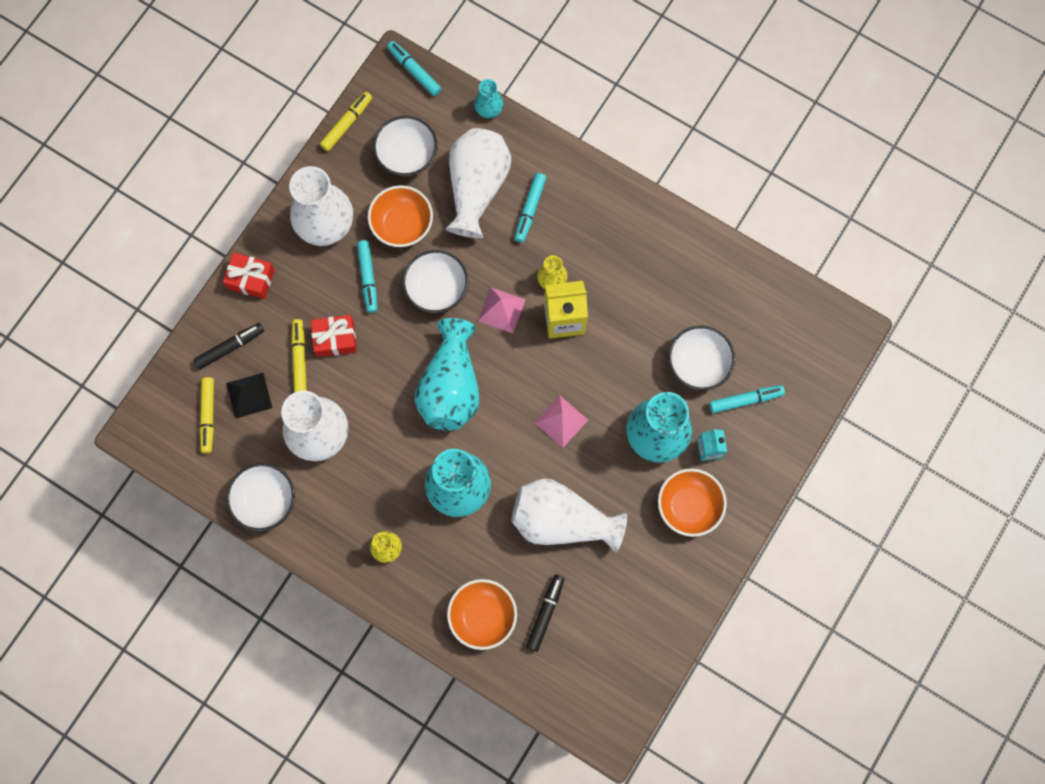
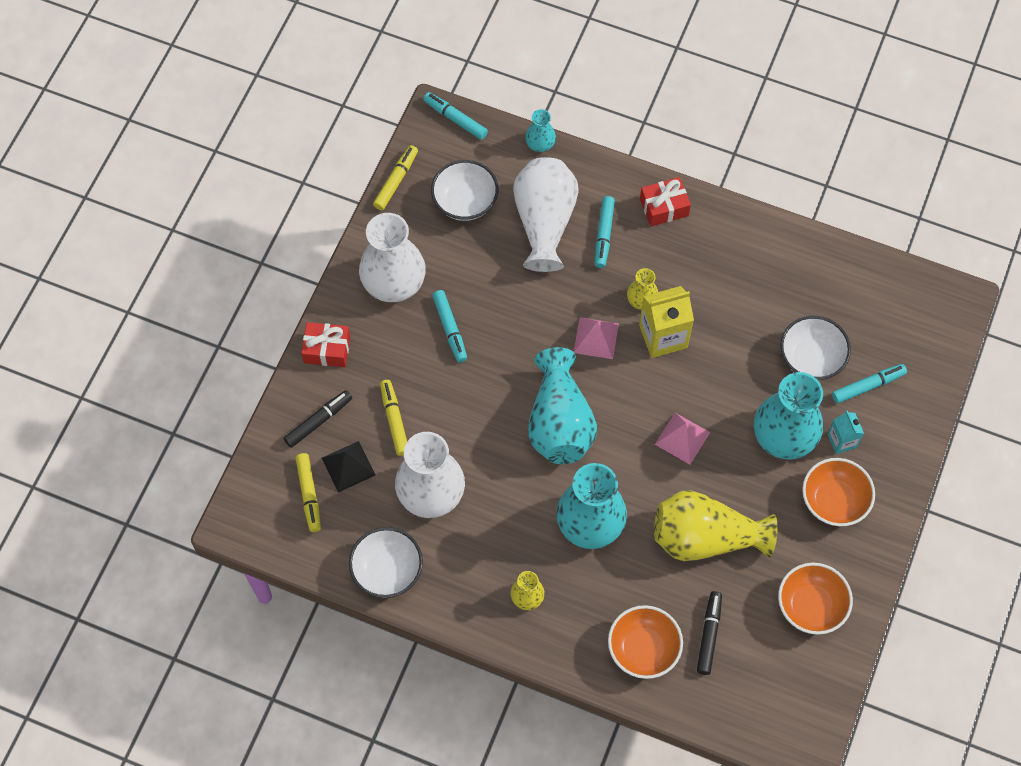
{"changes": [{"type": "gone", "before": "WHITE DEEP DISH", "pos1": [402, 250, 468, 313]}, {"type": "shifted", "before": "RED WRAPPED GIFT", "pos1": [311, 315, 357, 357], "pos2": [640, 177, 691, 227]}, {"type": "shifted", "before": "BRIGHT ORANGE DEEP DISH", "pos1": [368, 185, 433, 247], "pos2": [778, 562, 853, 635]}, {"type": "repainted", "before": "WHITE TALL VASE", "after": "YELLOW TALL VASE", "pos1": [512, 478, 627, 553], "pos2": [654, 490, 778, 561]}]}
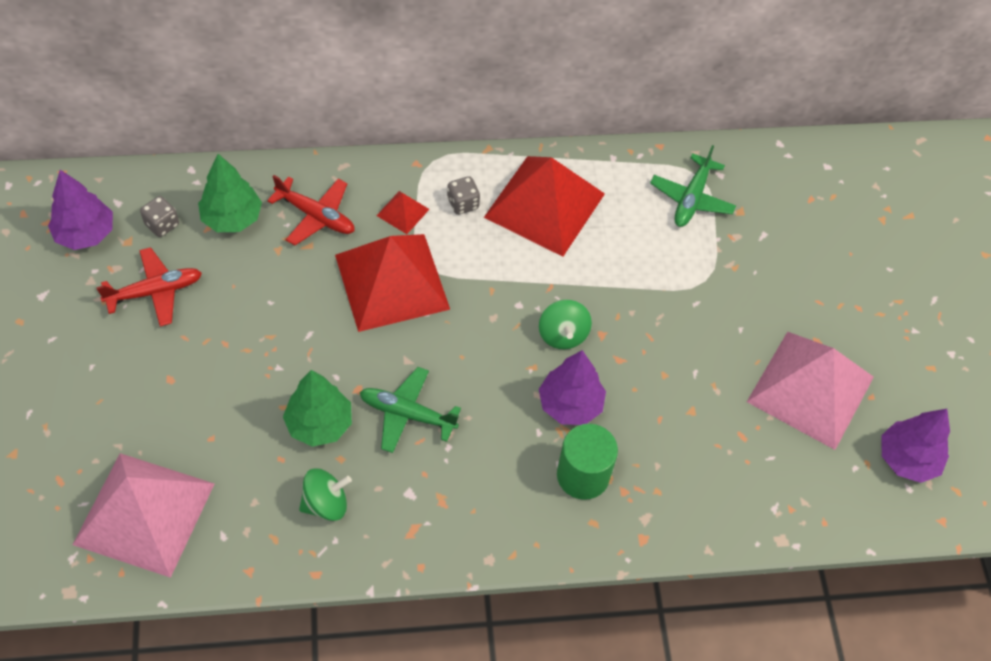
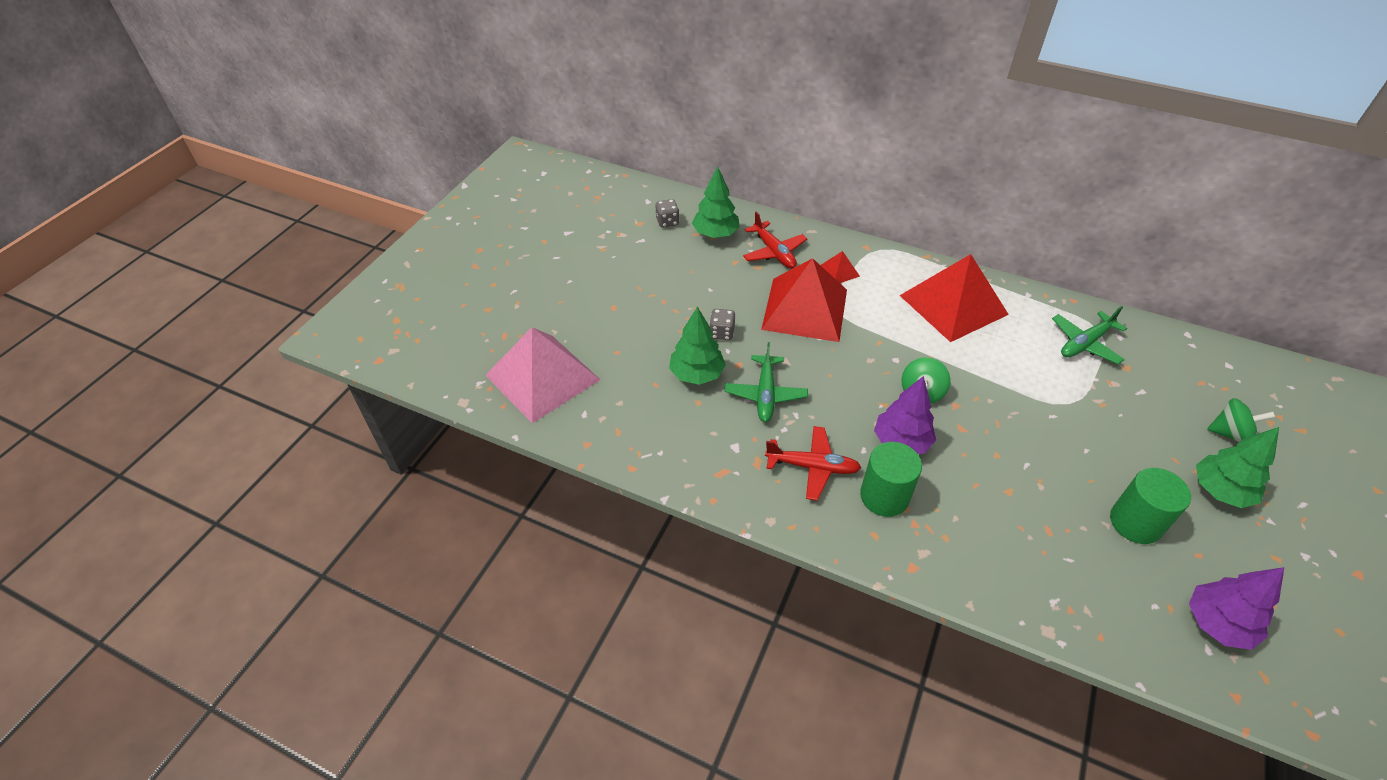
{"changes": [{"type": "gone", "before": "PURPLE FIR TREE", "pos1": [48, 170, 113, 250]}, {"type": "new", "after": "LEAF-GREEN FIR TREE", "pos2": [1196, 427, 1279, 508]}, {"type": "shifted", "before": "RED AEROPLANE", "pos1": [96, 247, 202, 326], "pos2": [765, 426, 861, 501]}, {"type": "shifted", "before": "LEAF-GREEN WHIRLIGIG", "pos1": [299, 468, 352, 521], "pos2": [1207, 398, 1275, 442]}, {"type": "shifted", "before": "ASH-GREY GAME DIE", "pos1": [447, 176, 480, 215], "pos2": [709, 309, 736, 340]}, {"type": "swapped", "before": "ROSY PYRAMID SHAPE", "after": "LEAF-GREEN SOLID CYLINDER", "pos1": [747, 332, 874, 450], "pos2": [1110, 468, 1191, 544]}, {"type": "rotated", "before": "LEAF-GREEN AEROPLANE", "pos1": [359, 367, 461, 453], "pos2": [724, 342, 808, 422], "turn": -135}]}
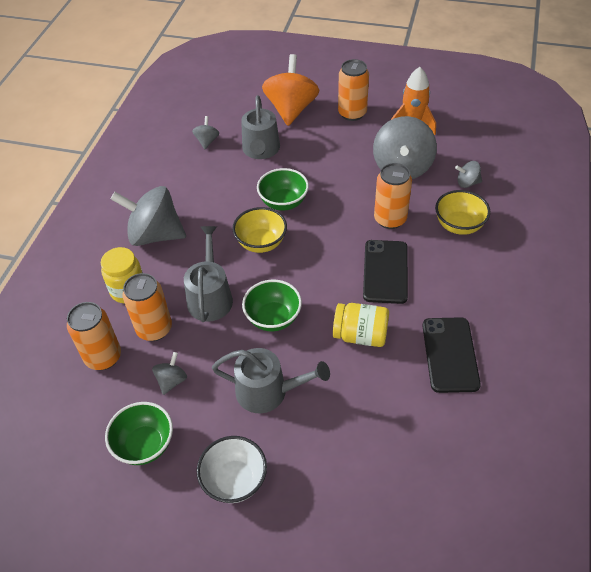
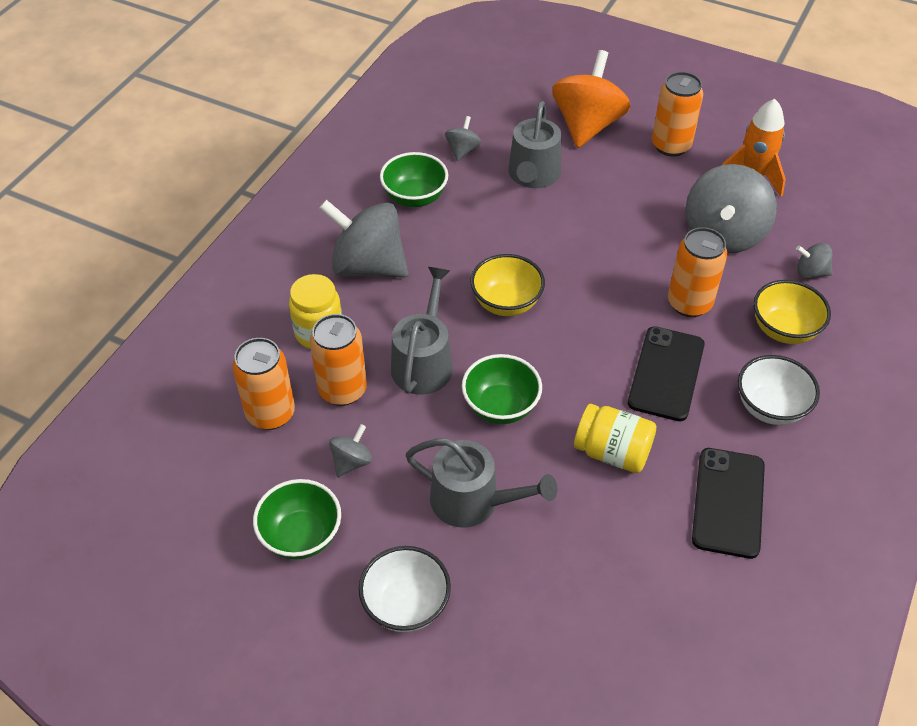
{"changes": [{"type": "new", "after": "WHITE DEEP DISH", "pos2": [738, 355, 820, 425]}, {"type": "shifted", "before": "LEAF-GREEN DEEP DISH", "pos1": [257, 168, 309, 211], "pos2": [380, 152, 448, 207]}]}
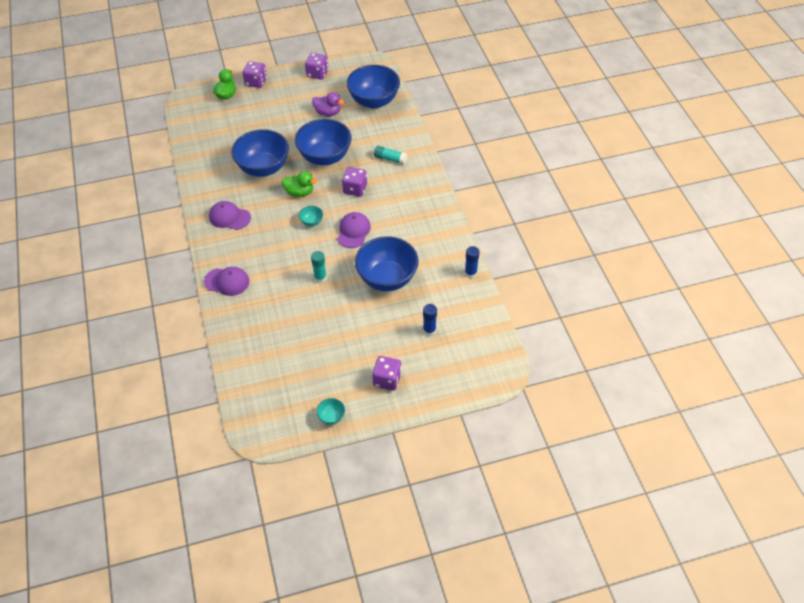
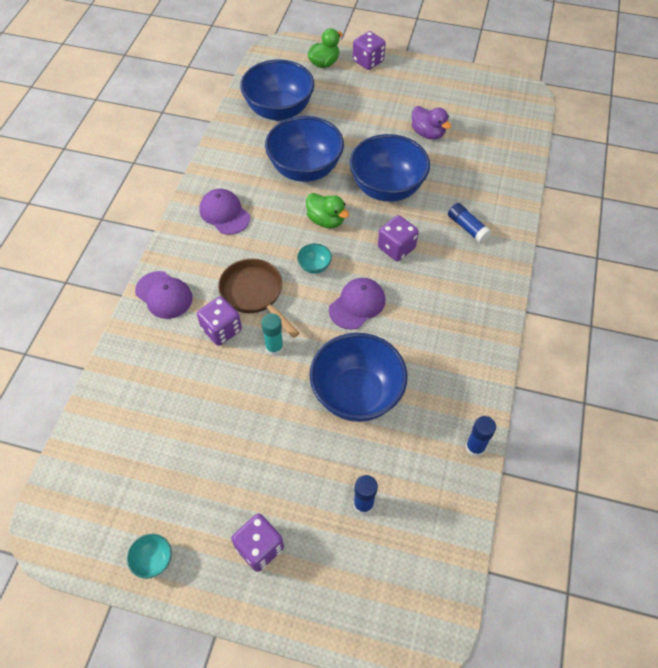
{"changes": [{"type": "new", "after": "RUSSET SKILLET", "pos2": [218, 259, 299, 338]}, {"type": "shifted", "before": "PURPLE GAME DIE", "pos1": [305, 53, 329, 80], "pos2": [197, 296, 242, 346]}, {"type": "shifted", "before": "BLUE DEEP DISH", "pos1": [346, 65, 400, 109], "pos2": [240, 59, 314, 121]}, {"type": "repainted", "before": "AQUA STICK OF GLUE", "after": "BLUE STICK OF GLUE", "pos1": [374, 146, 407, 164], "pos2": [448, 203, 491, 243]}]}
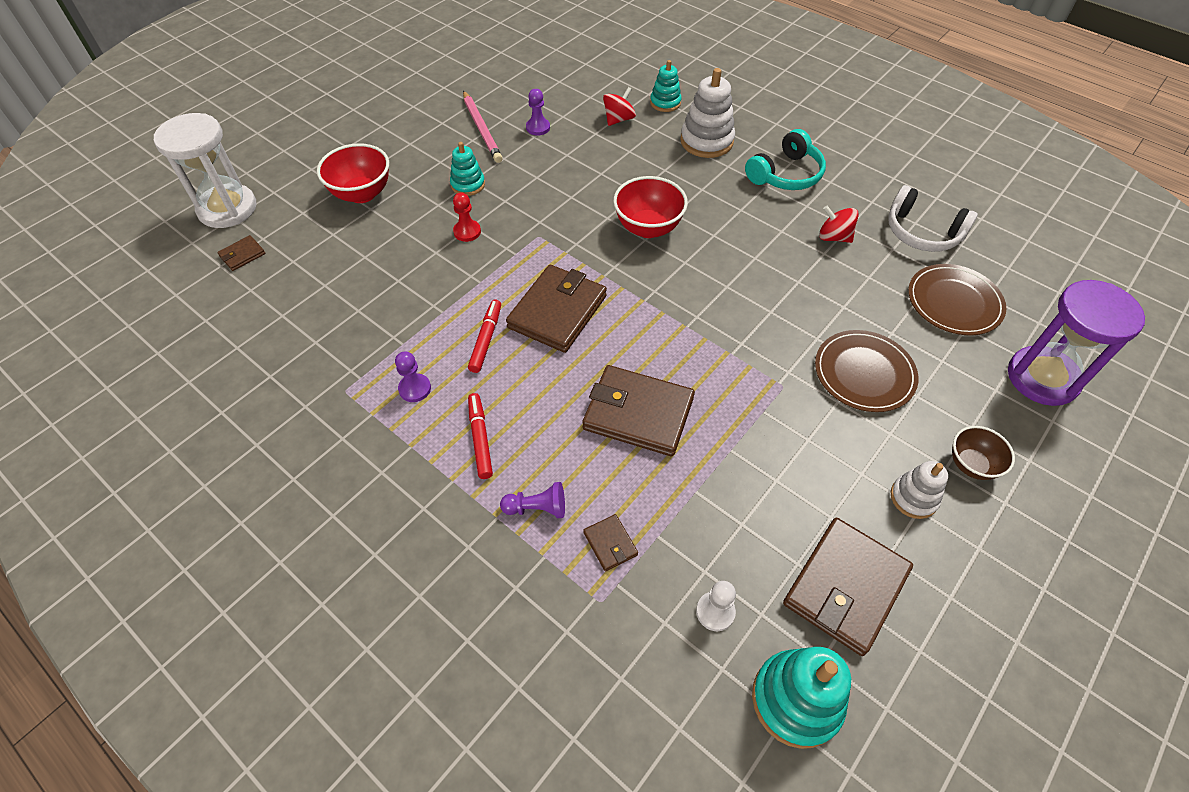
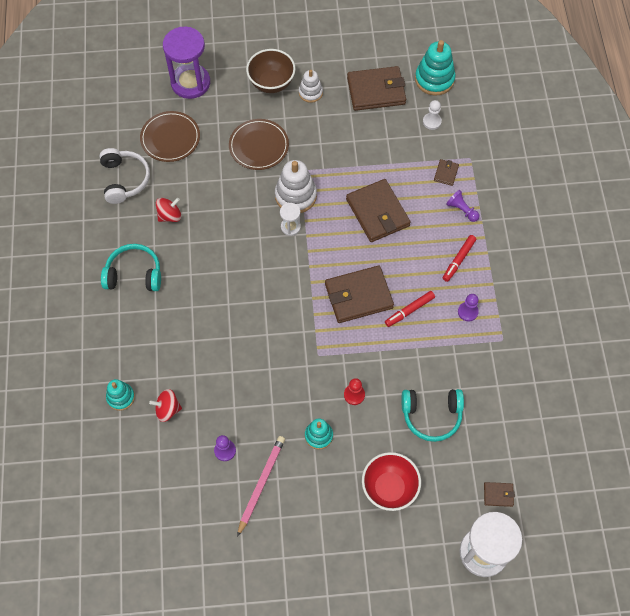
{"changes": [{"type": "gone", "before": "RED DEEP DISH", "pos1": [613, 176, 688, 238]}, {"type": "new", "after": "WHITE HOURGLASS", "pos2": [280, 203, 301, 236]}, {"type": "new", "after": "AQUA HEADPHONES", "pos2": [401, 389, 464, 442]}, {"type": "shifted", "before": "WHITE STACKING RINGS", "pos1": [680, 68, 735, 158], "pos2": [275, 160, 317, 213]}, {"type": "rotated", "before": "RED WHIRLIGIG", "pos1": [819, 206, 859, 243], "pos2": [156, 198, 181, 222], "turn": -105}, {"type": "scaled", "before": "RUSSET DEEP DISH", "pos1": [952, 426, 1015, 480], "pos2": [246, 49, 296, 93], "scale": 1.57}]}
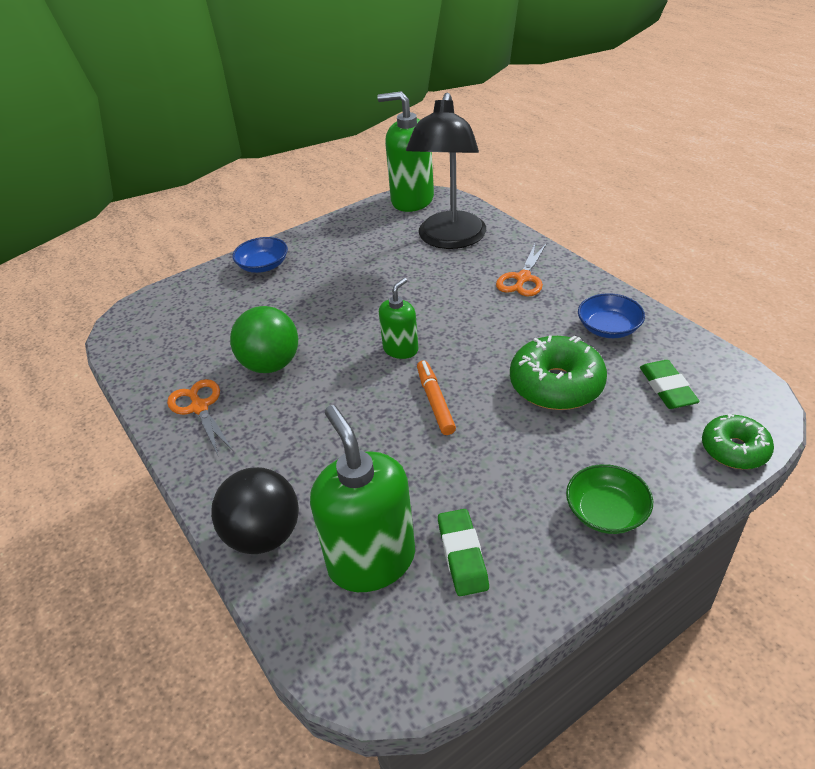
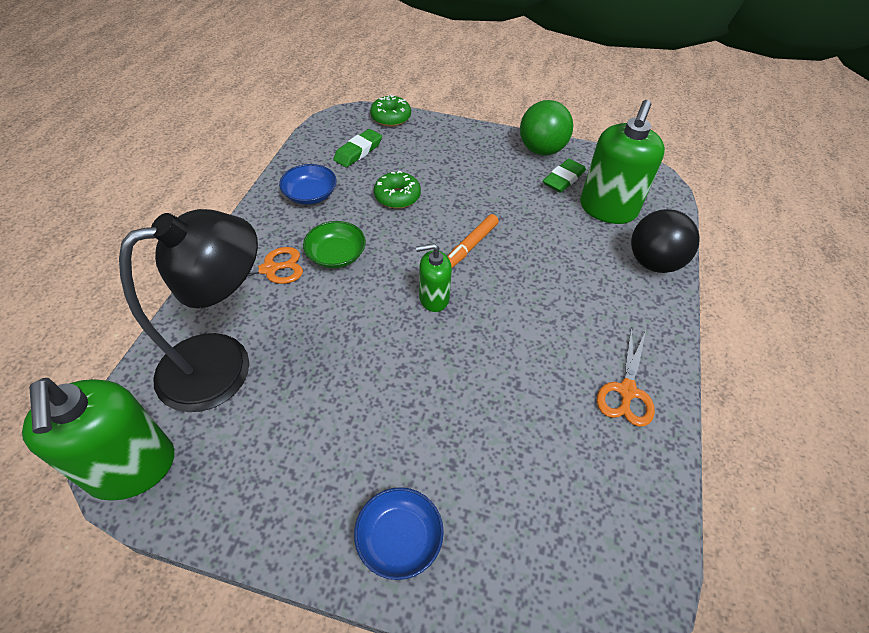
{"changes": [{"type": "shifted", "before": "LEAF-GREEN BALL", "pos1": [230, 306, 298, 373], "pos2": [520, 100, 573, 155]}, {"type": "shifted", "before": "LEAF-GREEN DEEP DISH", "pos1": [566, 464, 653, 534], "pos2": [303, 221, 366, 268]}, {"type": "scaled", "before": "LEAF-GREEN GLAZED DONUT", "pos1": [510, 335, 607, 410], "pos2": [374, 171, 421, 209], "scale": 0.63}]}
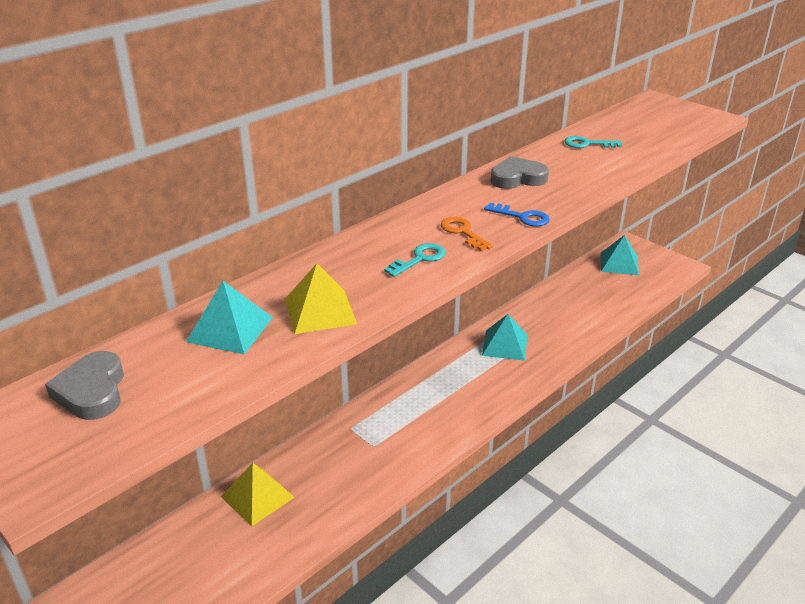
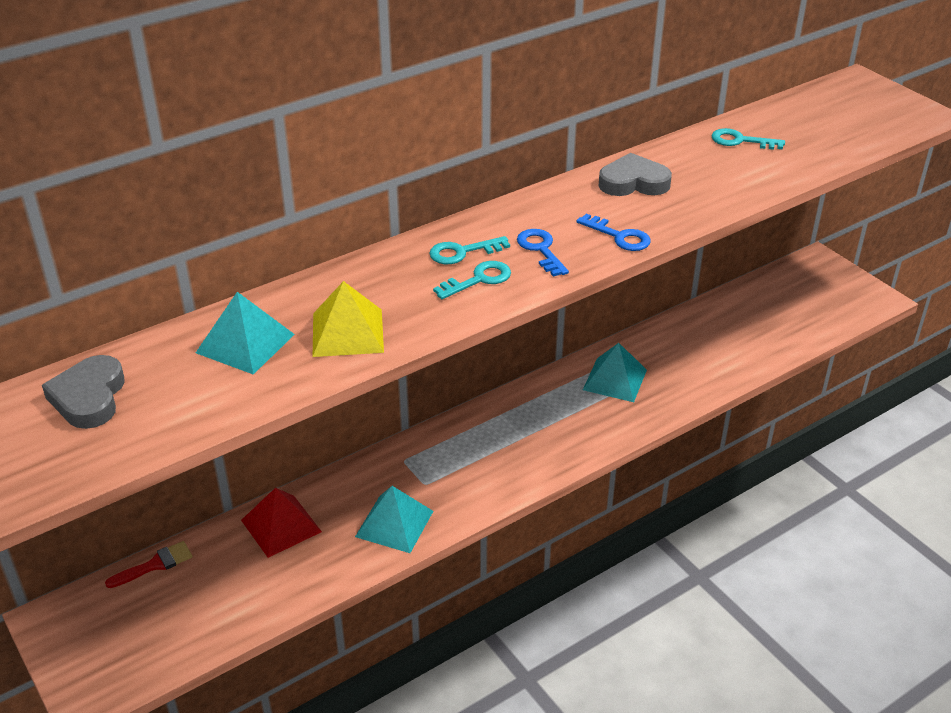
{"changes": [{"type": "new", "after": "RED BRUSH", "pos2": [105, 541, 192, 588]}, {"type": "new", "after": "AQUA LATCHKEY", "pos2": [429, 236, 510, 264]}, {"type": "shifted", "before": "AQUA PYRAMID SHAPE", "pos1": [601, 235, 639, 276], "pos2": [355, 486, 433, 553]}, {"type": "repainted", "before": "YELLOW PYRAMID SHAPE", "after": "RED PYRAMID SHAPE", "pos1": [221, 463, 295, 526], "pos2": [241, 488, 322, 558]}, {"type": "repainted", "before": "BRIGHT ORANGE LATCHKEY", "after": "BLUE LATCHKEY", "pos1": [441, 217, 493, 251], "pos2": [517, 229, 569, 277]}]}
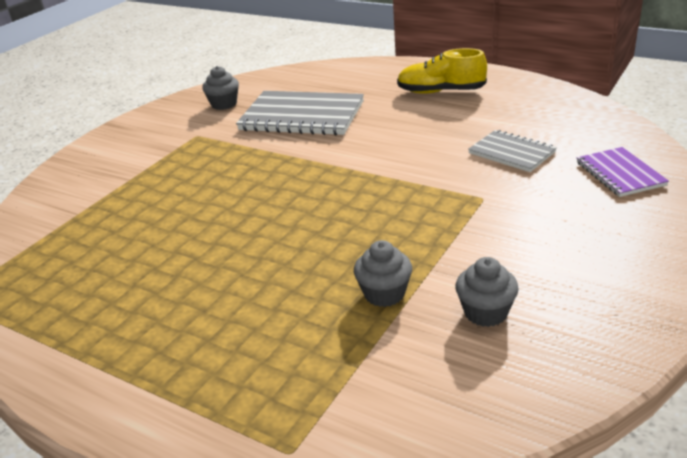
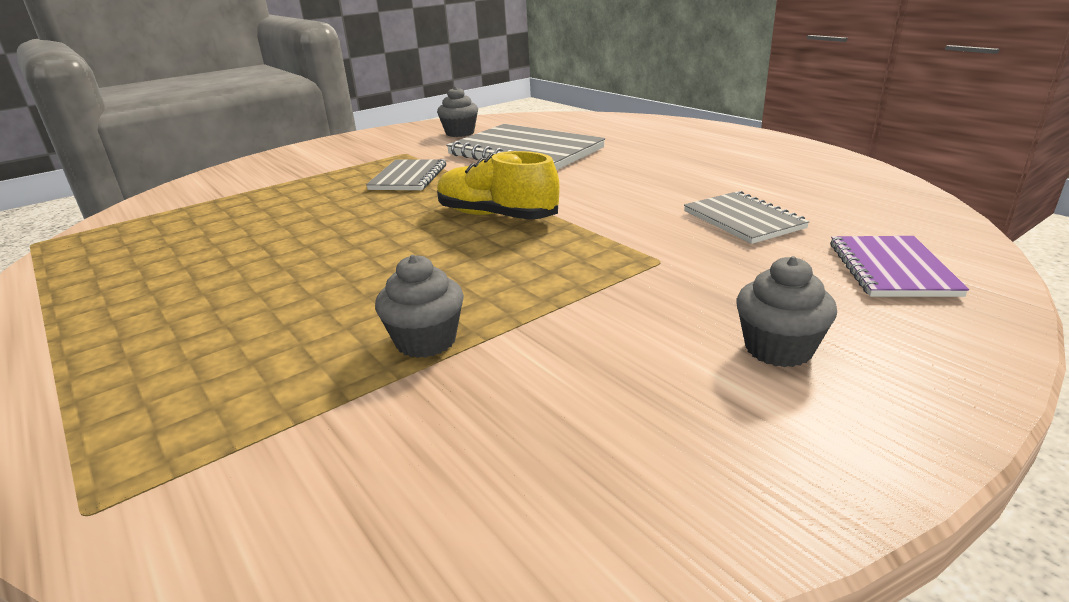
{"changes": [{"type": "new", "after": "ASH-GREY EXERCISE BOOK", "pos2": [366, 159, 446, 190]}, {"type": "shifted", "before": "YELLOW SNEAKER", "pos1": [397, 48, 487, 94], "pos2": [437, 151, 559, 220]}, {"type": "shifted", "before": "ASH-GREY FAIRY CAKE", "pos1": [455, 257, 519, 327], "pos2": [737, 256, 837, 367]}]}
